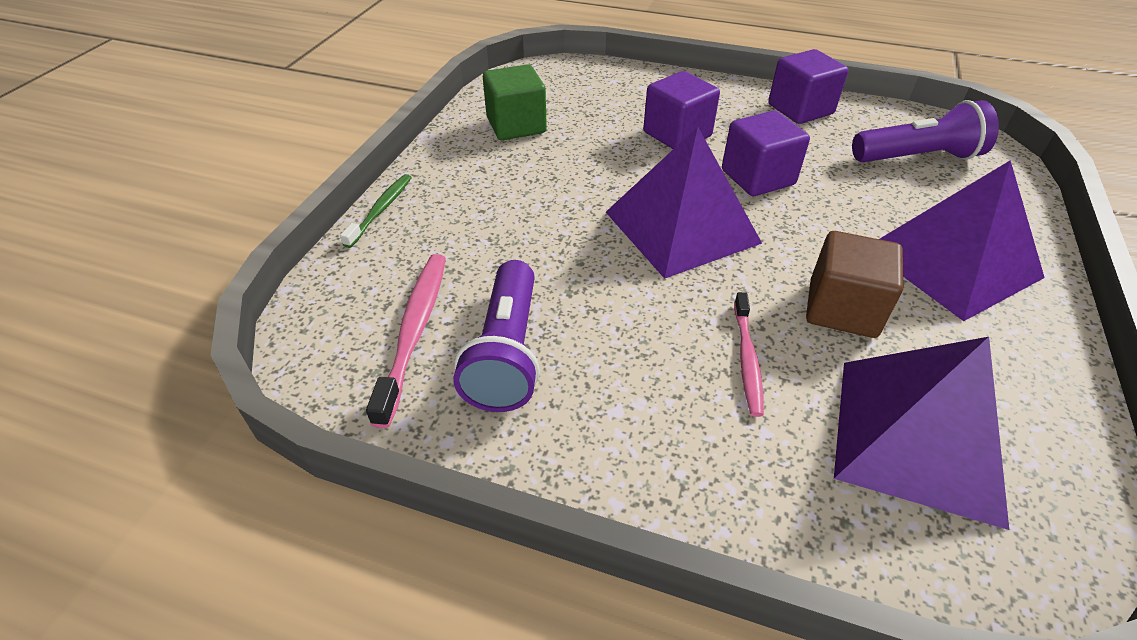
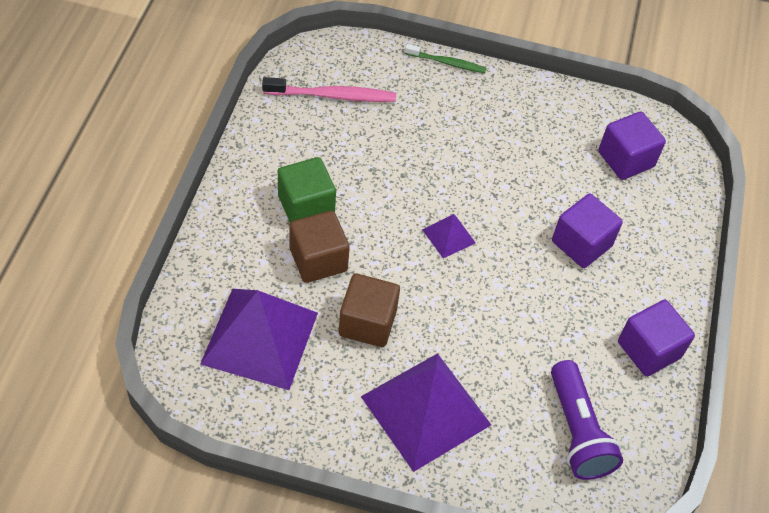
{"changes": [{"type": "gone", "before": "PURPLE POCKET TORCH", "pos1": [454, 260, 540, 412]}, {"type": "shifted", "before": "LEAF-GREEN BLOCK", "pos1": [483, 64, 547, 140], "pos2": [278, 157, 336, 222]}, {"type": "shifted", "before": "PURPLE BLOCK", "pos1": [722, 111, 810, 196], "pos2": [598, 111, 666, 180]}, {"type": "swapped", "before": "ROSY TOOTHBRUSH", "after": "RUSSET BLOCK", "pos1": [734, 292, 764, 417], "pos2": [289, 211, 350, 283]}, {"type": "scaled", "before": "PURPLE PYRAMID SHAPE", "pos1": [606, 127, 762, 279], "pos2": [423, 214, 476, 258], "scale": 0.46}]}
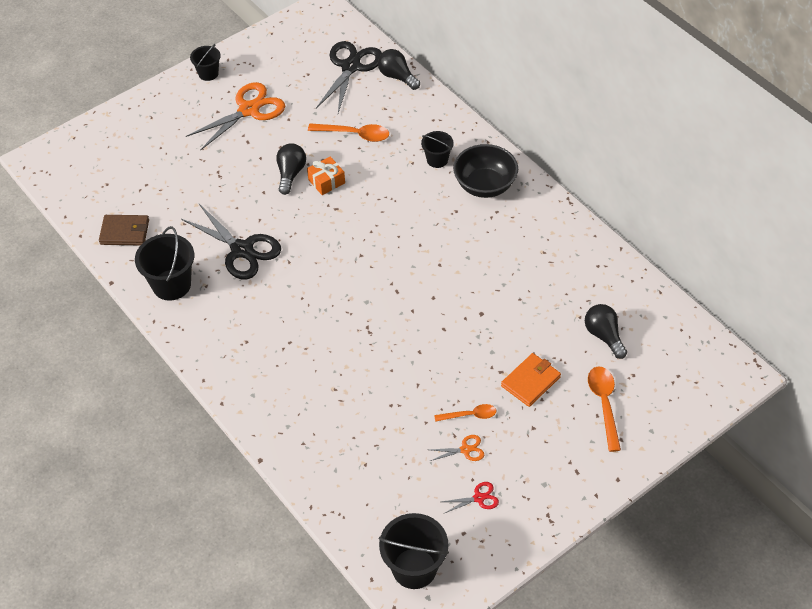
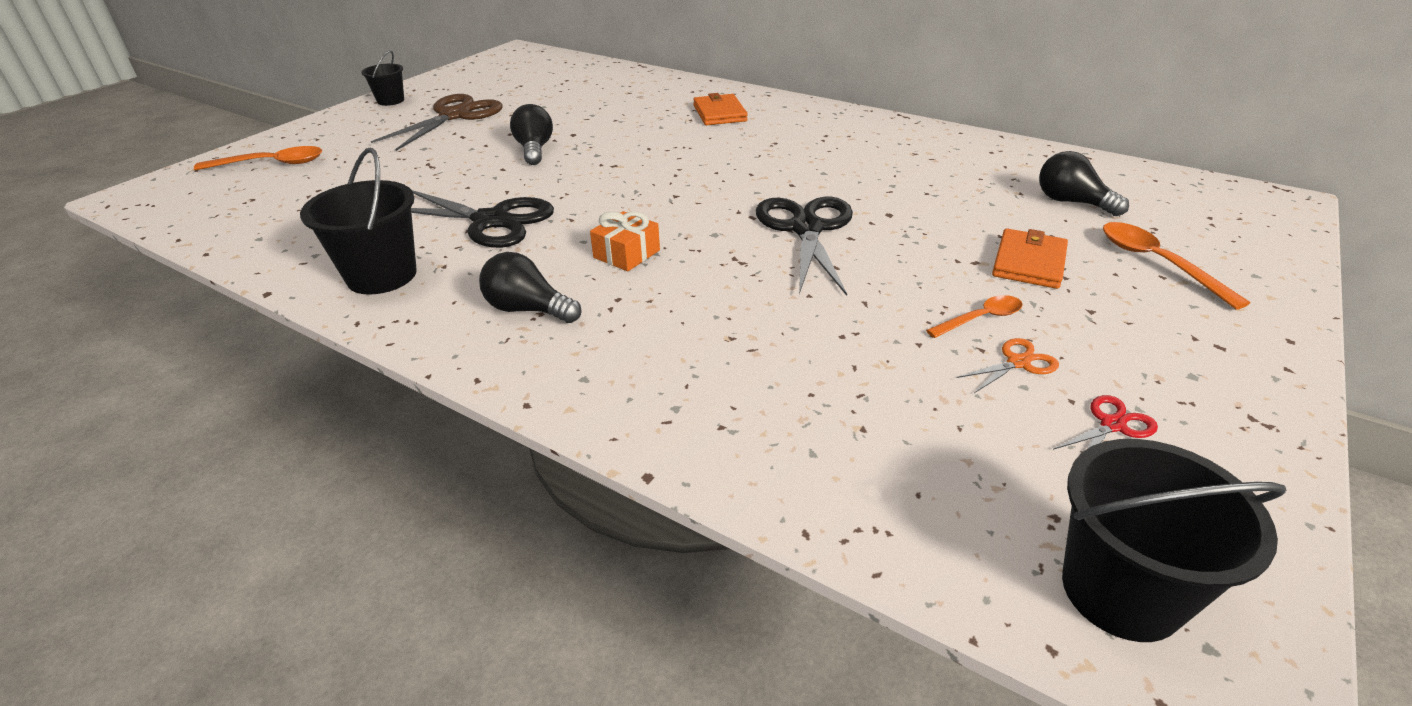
{"changes": [{"type": "gone", "before": "RUSSET BILLFOLD", "pos1": [99, 215, 149, 245]}, {"type": "gone", "before": "EBONY DEEP DISH", "pos1": [453, 144, 518, 198]}, {"type": "shifted", "before": "BRIGHT ORANGE WRAPPED GIFT", "pos1": [307, 157, 345, 195], "pos2": [590, 211, 660, 271]}, {"type": "shifted", "before": "BRIGHT ORANGE TABLESPOON", "pos1": [308, 123, 389, 142], "pos2": [194, 146, 322, 171]}, {"type": "shifted", "before": "EBONY PAIR OF SCISSORS", "pos1": [316, 41, 382, 113], "pos2": [756, 197, 853, 296]}, {"type": "shifted", "before": "EBONY LIGHT BULB", "pos1": [378, 49, 420, 90], "pos2": [479, 252, 581, 323]}, {"type": "swapped", "before": "EBONY SAND BUCKET", "after": "BRIGHT ORANGE BILLFOLD", "pos1": [421, 131, 454, 168], "pos2": [693, 93, 748, 125]}, {"type": "repainted", "before": "BRIGHT ORANGE PAIR OF SCISSORS", "after": "RUSSET PAIR OF SCISSORS", "pos1": [186, 82, 285, 151], "pos2": [371, 94, 503, 151]}]}
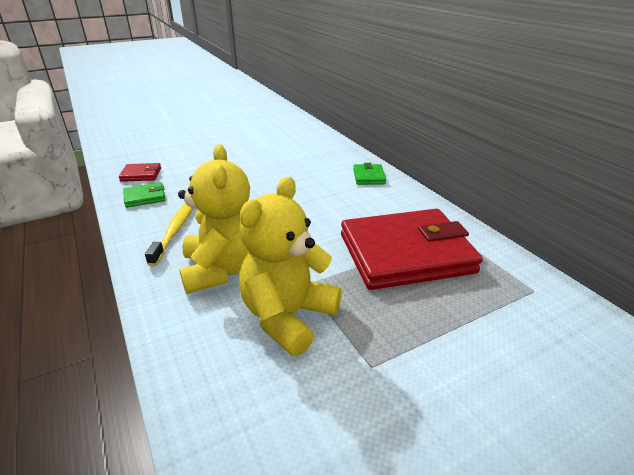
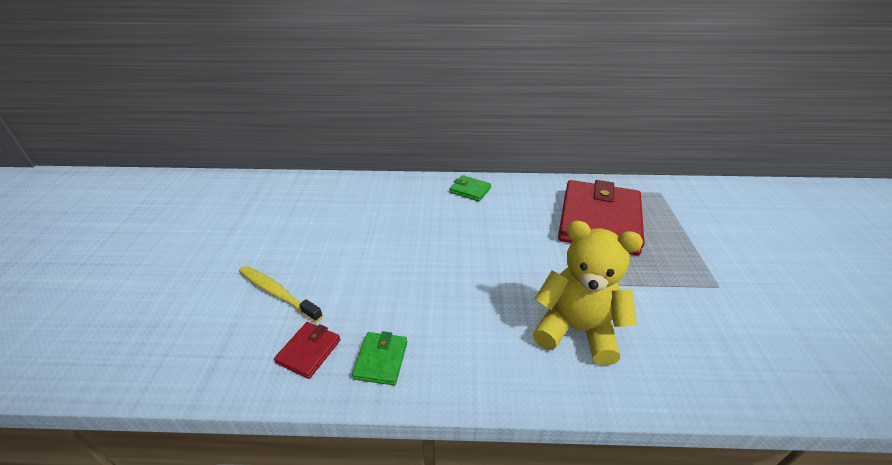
{"changes": [{"type": "gone", "before": "YELLOW TEDDY BEAR", "pos1": [239, 177, 342, 356]}, {"type": "shifted", "before": "YELLOW TOOTHBRUSH", "pos1": [145, 203, 193, 266], "pos2": [239, 265, 323, 322]}]}
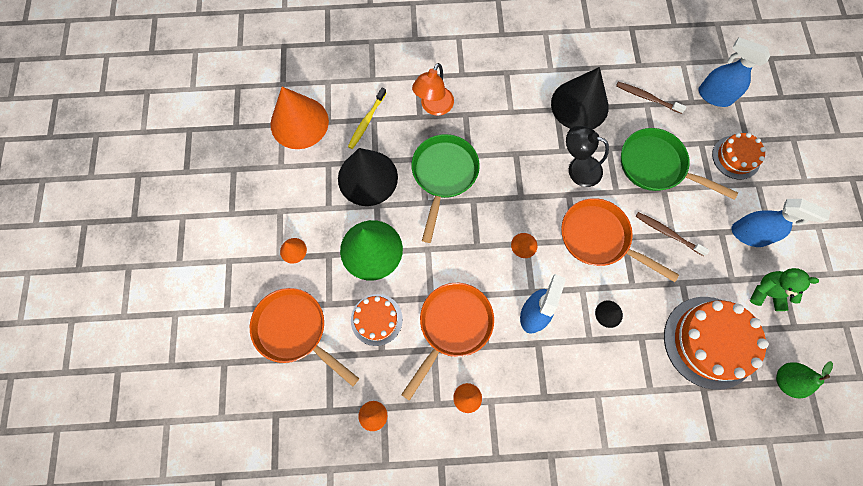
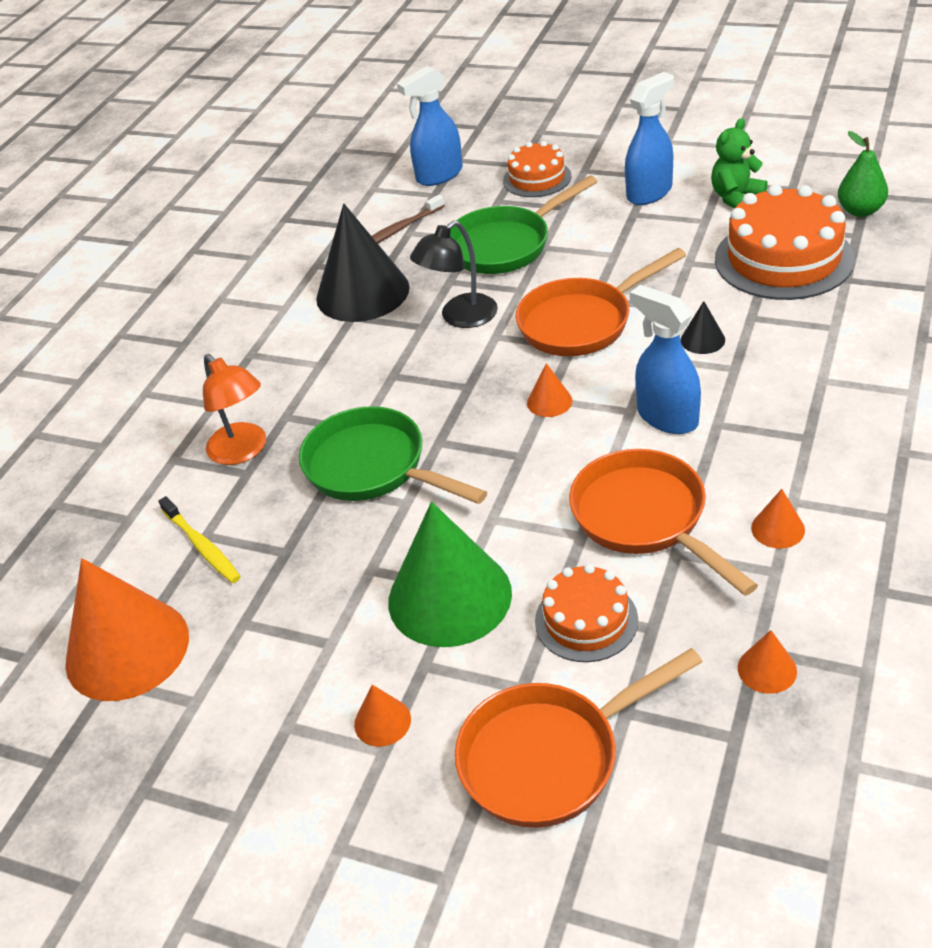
{"changes": [{"type": "gone", "before": "EBONY CONE SHAPE", "pos1": [338, 148, 398, 206]}, {"type": "gone", "before": "RUSSET TOOTHBRUSH", "pos1": [636, 212, 710, 256]}]}
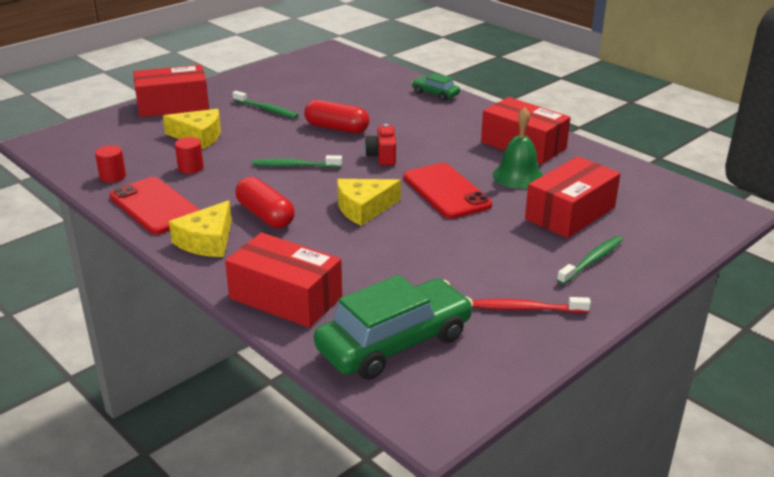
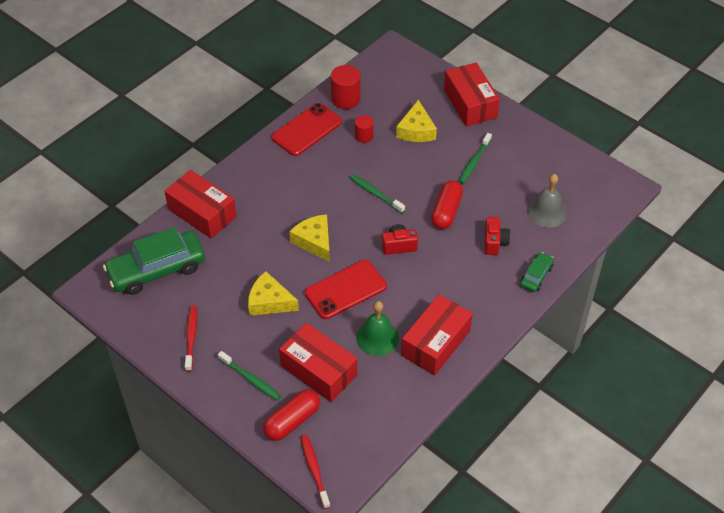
{"changes": [{"type": "new", "after": "RED TOOTHBRUSH", "pos2": [301, 434, 330, 509]}, {"type": "new", "after": "RED COMPACT CAMERA", "pos2": [485, 217, 511, 255]}, {"type": "new", "after": "ASH-GREY HAND BELL", "pos2": [527, 174, 567, 228]}, {"type": "shifted", "before": "YELLOW CHEESE", "pos1": [169, 200, 232, 257], "pos2": [248, 271, 299, 316]}, {"type": "shifted", "before": "RED CAPSULE", "pos1": [235, 177, 295, 228], "pos2": [263, 389, 320, 441]}, {"type": "rotated", "before": "RED BOX", "pos1": [225, 233, 342, 328], "pos2": [164, 170, 237, 239], "turn": -75}, {"type": "rotated", "before": "LEAF-GREEN TOOTHBRUSH", "pos1": [252, 155, 342, 168], "pos2": [349, 174, 405, 213], "turn": -45}, {"type": "rotated", "before": "LEAF-GREEN TOY CAR", "pos1": [314, 275, 473, 380], "pos2": [103, 227, 205, 295], "turn": 105}, {"type": "scaled", "before": "RED SOLID CYLINDER", "pos1": [95, 145, 126, 183], "pos2": [331, 65, 361, 109], "scale": 1.62}]}
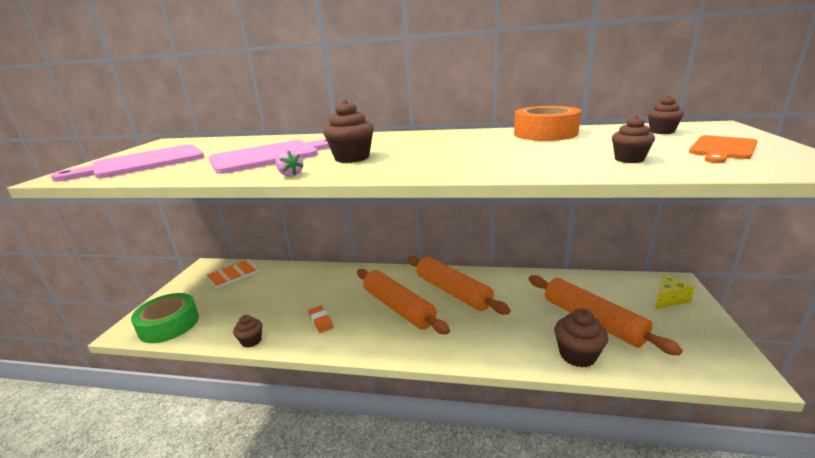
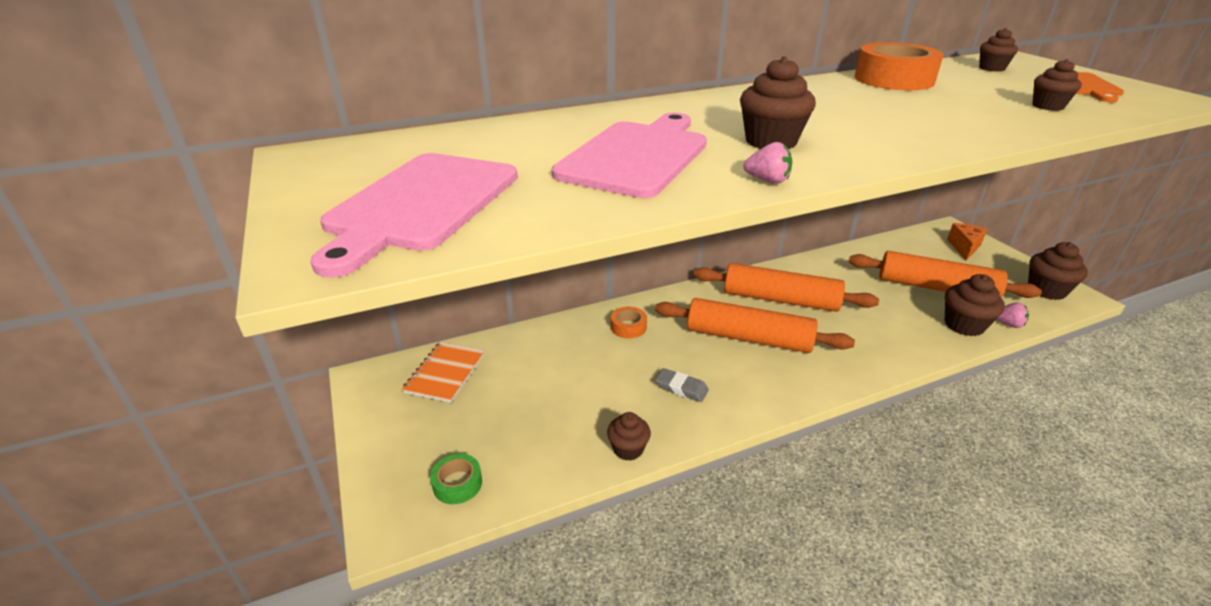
{"changes": [{"type": "new", "after": "BRIGHT ORANGE ROLL OF TAPE", "pos2": [611, 307, 647, 339]}, {"type": "new", "after": "ROSY STRAWBERRY", "pos2": [996, 302, 1029, 328]}, {"type": "new", "after": "RUSSET FAIRY CAKE", "pos2": [1028, 242, 1088, 300]}, {"type": "repainted", "before": "BRIGHT ORANGE GUM ERASER", "after": "ASH-GREY GUM ERASER", "pos1": [308, 306, 333, 333], "pos2": [655, 368, 709, 402]}, {"type": "repainted", "before": "YELLOW CHEESE", "after": "BRIGHT ORANGE CHEESE", "pos1": [655, 275, 695, 310], "pos2": [947, 223, 987, 260]}, {"type": "scaled", "before": "LEAF-GREEN ROLL OF TAPE", "pos1": [131, 293, 199, 343], "pos2": [430, 454, 482, 504], "scale": 0.5}]}
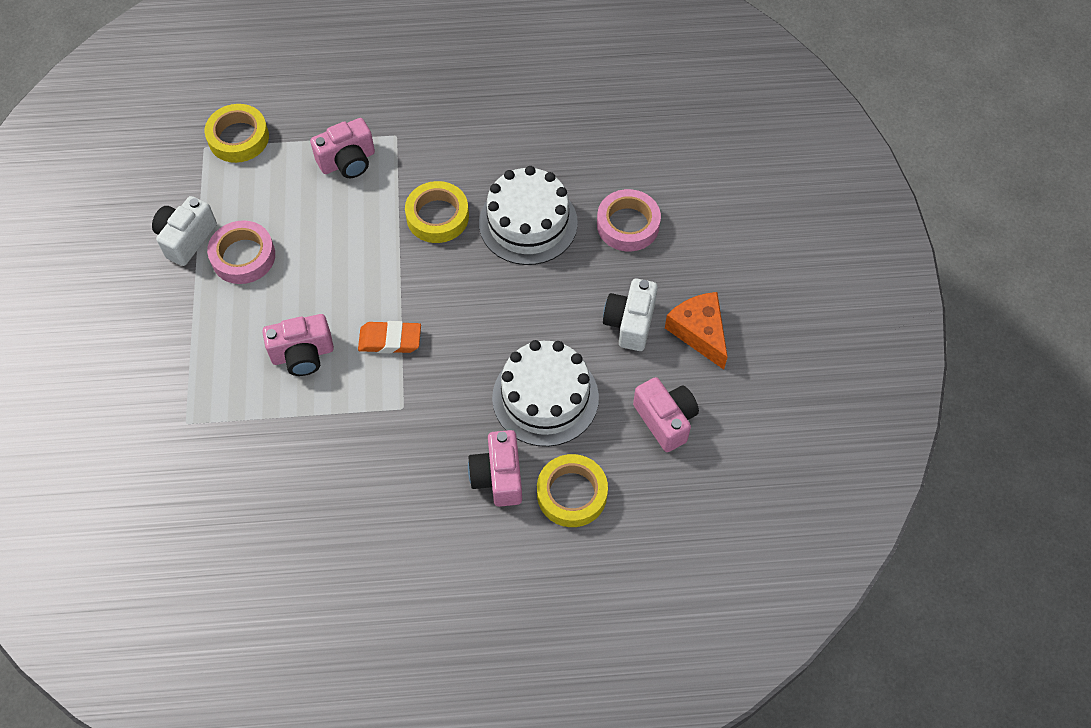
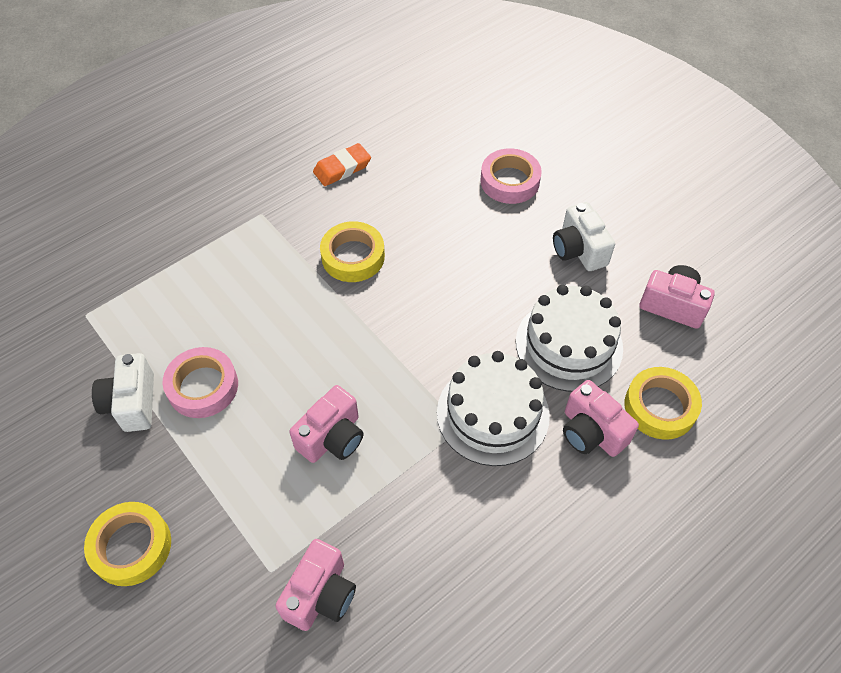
{"changes": [{"type": "gone", "before": "BRIGHT ORANGE CHEESE", "pos1": [665, 292, 728, 370]}, {"type": "shifted", "before": "YELLOW ROLL OF TAPE", "pos1": [205, 104, 269, 163], "pos2": [84, 502, 171, 586]}, {"type": "shifted", "before": "ROSY COMPACT CAMERA", "pos1": [310, 118, 375, 178], "pos2": [275, 539, 356, 631]}, {"type": "shifted", "before": "BRIGHT ORANGE GUM ERASER", "pos1": [358, 321, 421, 353], "pos2": [313, 143, 371, 186]}, {"type": "shifted", "before": "WHITE CAKE", "pos1": [479, 166, 578, 265], "pos2": [437, 351, 550, 466]}]}
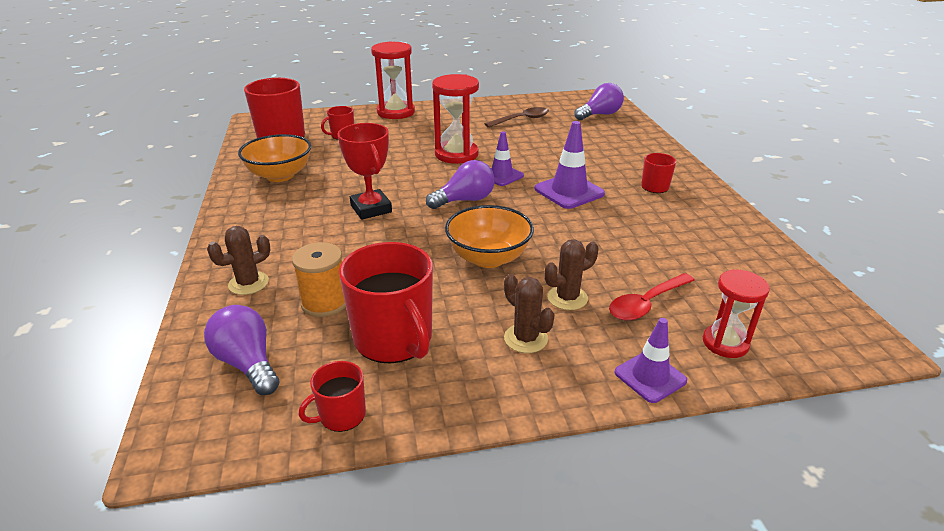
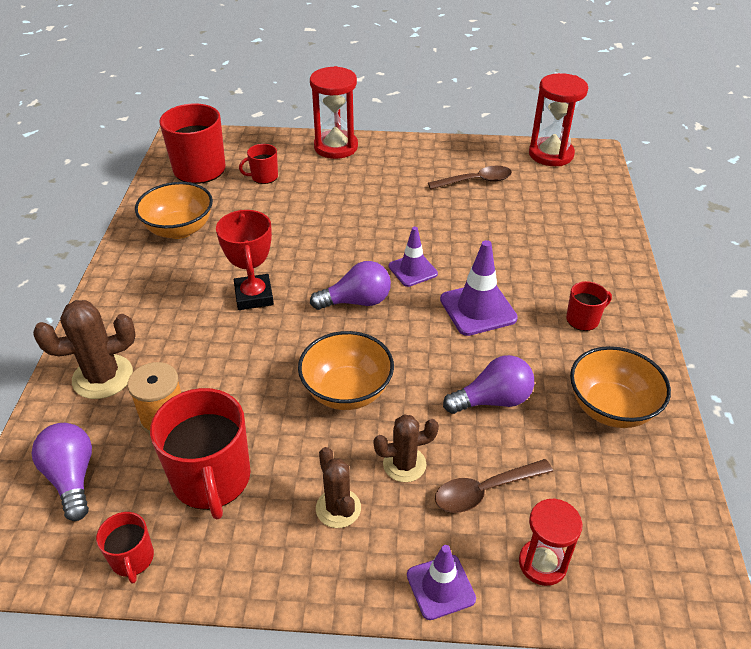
{"changes": [{"type": "new", "after": "BRIGHT ORANGE DEEP DISH", "pos2": [570, 346, 671, 428]}, {"type": "shifted", "before": "RED HOURGLASS", "pos1": [432, 74, 479, 164], "pos2": [529, 73, 588, 166]}, {"type": "shifted", "before": "PURPLE LIGHT BULB", "pos1": [574, 83, 624, 120], "pos2": [443, 355, 534, 414]}, {"type": "repainted", "before": "RED TABLESPOON", "after": "RUSSET TABLESPOON", "pos1": [609, 273, 695, 321], "pos2": [435, 459, 553, 513]}, {"type": "rotated", "before": "RED COFFEE MUG", "pos1": [299, 361, 366, 432], "pos2": [96, 512, 154, 584], "turn": -90}, {"type": "scaled", "before": "RUSSET CACTUS", "pos1": [207, 226, 270, 295], "pos2": [33, 300, 136, 399], "scale": 1.52}]}
